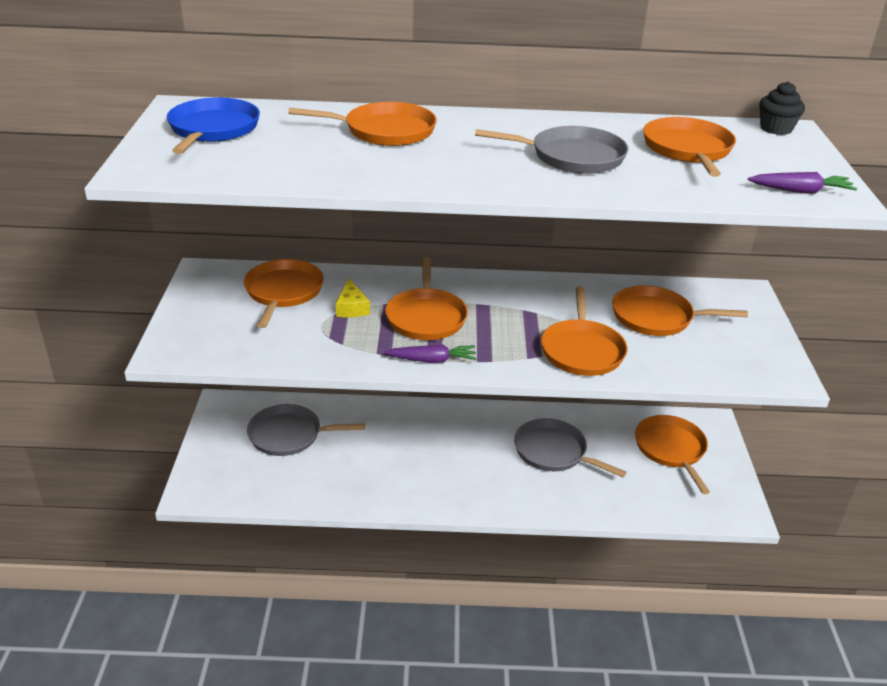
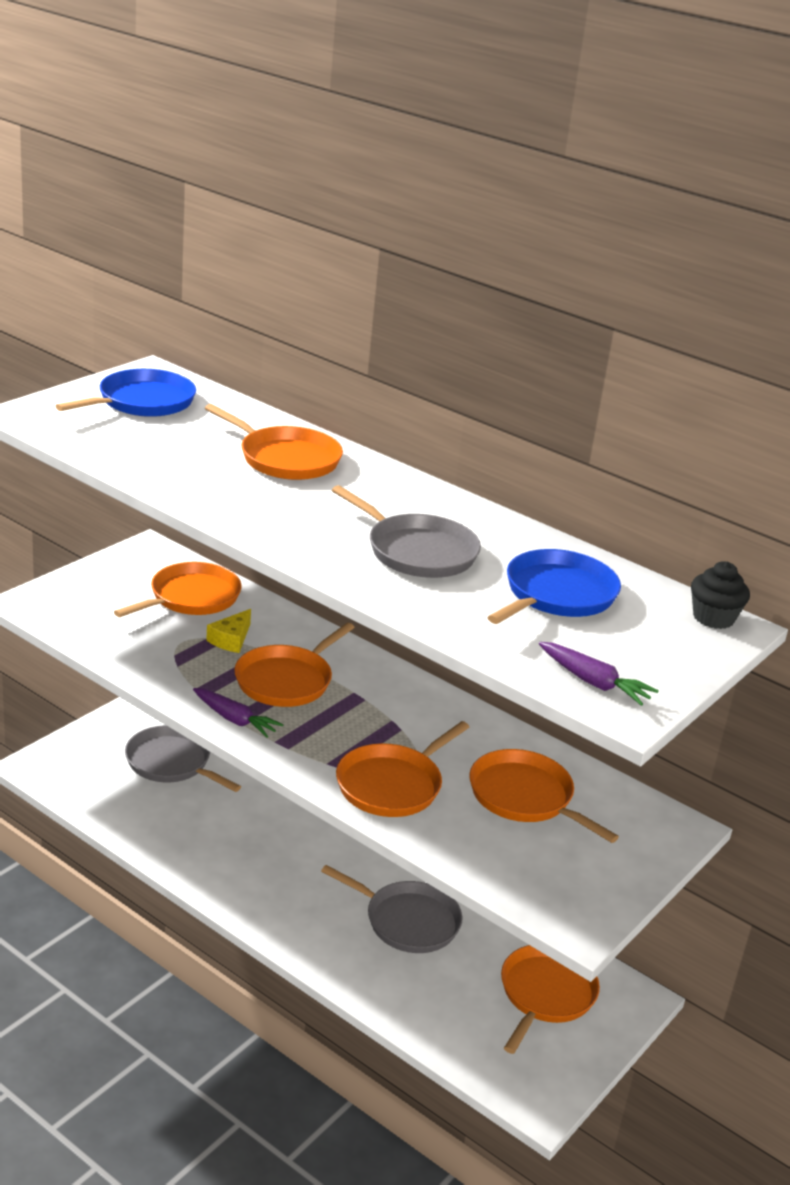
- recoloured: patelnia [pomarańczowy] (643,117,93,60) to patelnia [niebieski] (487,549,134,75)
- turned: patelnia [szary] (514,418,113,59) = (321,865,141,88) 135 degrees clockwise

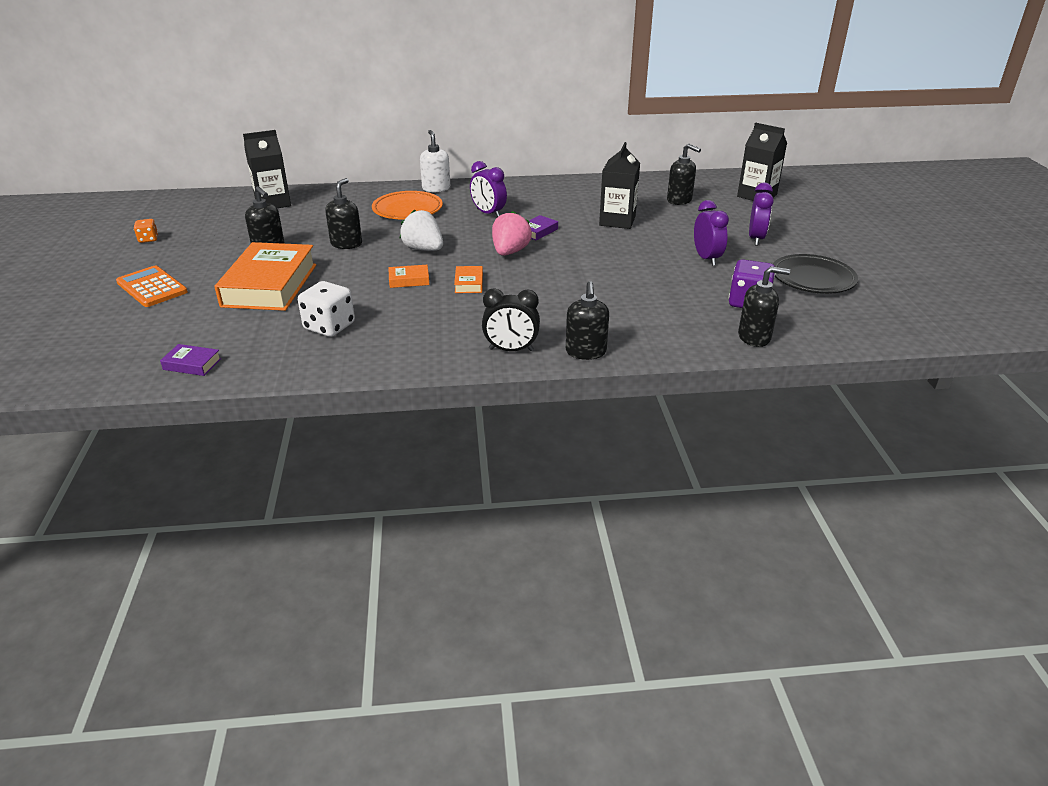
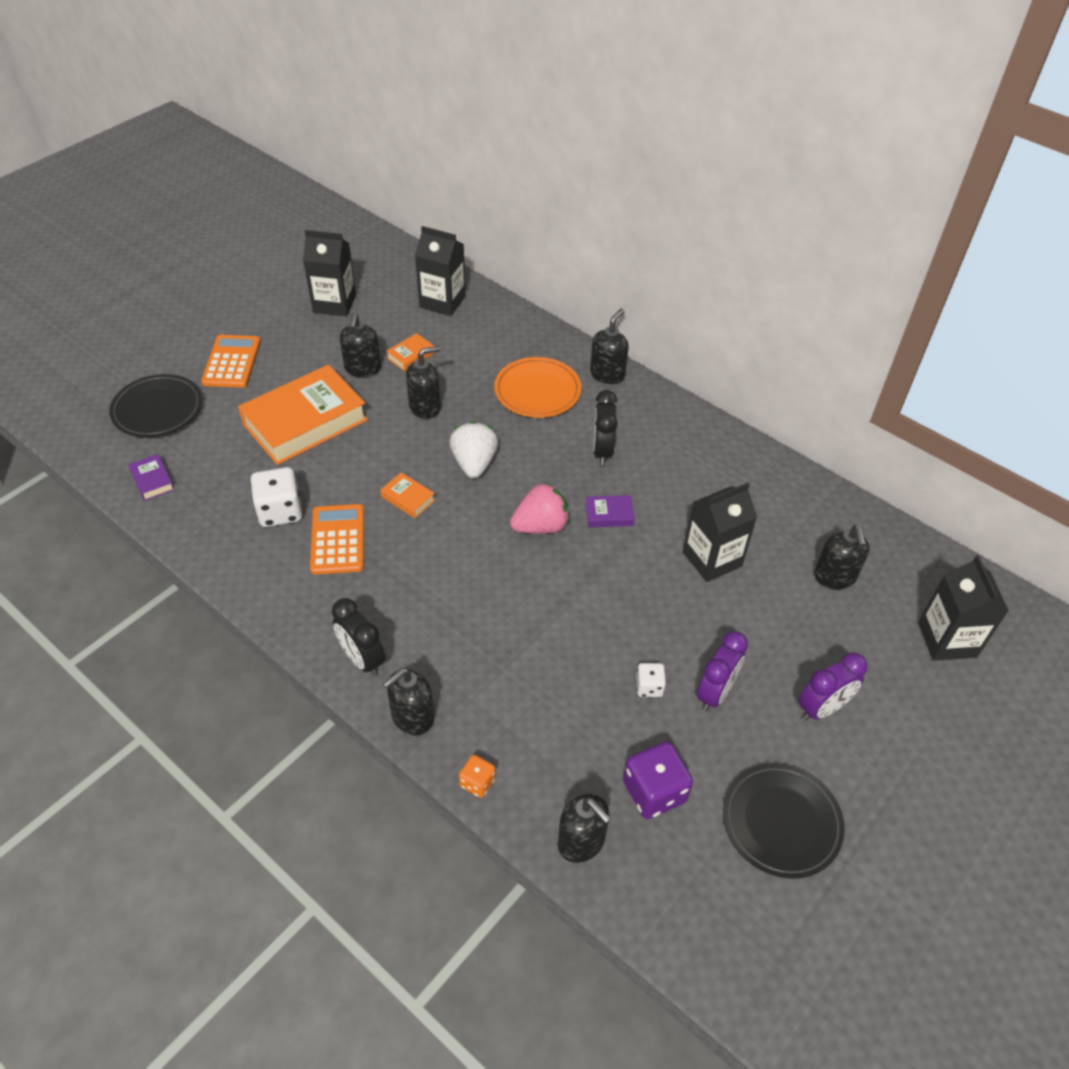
- recoloured: dozownik mydła [biały] (420,130,30,62) to dozownik mydła [czarny] (590,309,39,75)
- recoloured: budzik [fioletowy] (470,161,37,56) to budzik [czarny] (593,390,25,75)
- moved: kostka do gry [pomarańczowy] (134,219,24,24) to (459,755,37,43)
- moved: książka [pomarańczowy] (454,266,29,27) to (386,333,49,38)
- added: karton mleka [czarny] (303,230,53,87)
- added: talerz [czarny] (109,374,93,63)
- added: kalkulator [pomarańczowy] (310,504,54,70)
- added: kostka do gry [biały] (636,663,30,34)

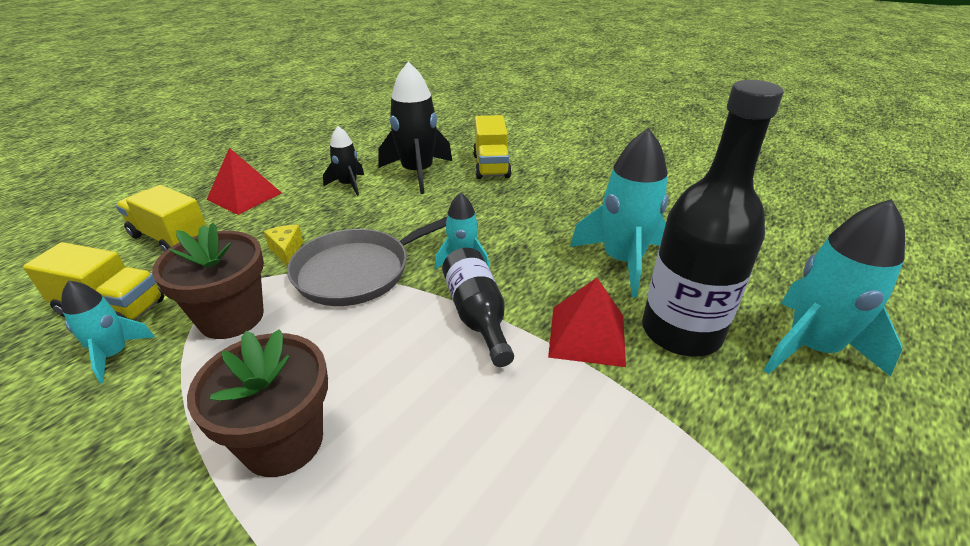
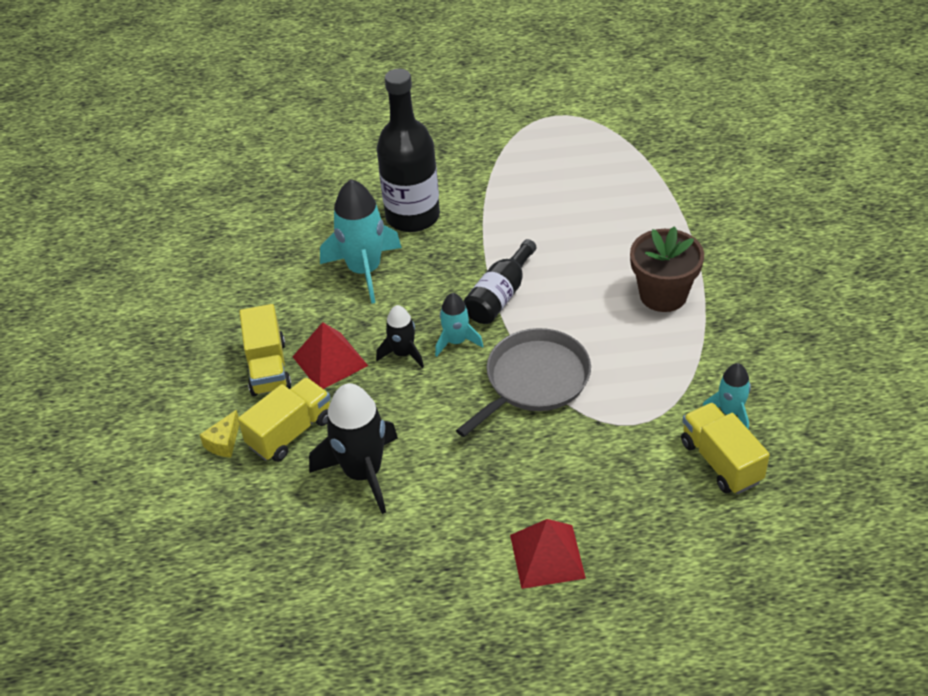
- moved: rakieta [czarny] (323,126,41,70) to (376,305,48,63)
- moved: ciężarówka [żółty] (116,185,90,67) to (239,304,52,92)
- removed: rakieta [turkusowy] (764,199,141,178)
- turned: patelnia [szary] (287,217,160,89) = (456,328,135,109) 60 degrees counterclockwise
- removed: doniczka [brązowy] (152,223,112,116)
- moved: ser [żółty] (264,225,39,41) to (200,410,39,48)
- moved: piramida [czerwony] (548,278,78,89) to (293,322,75,67)

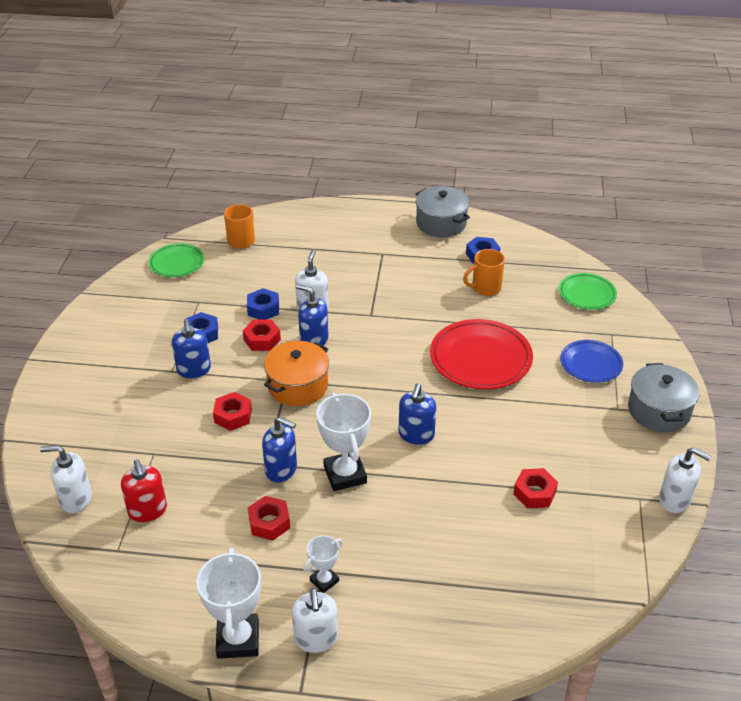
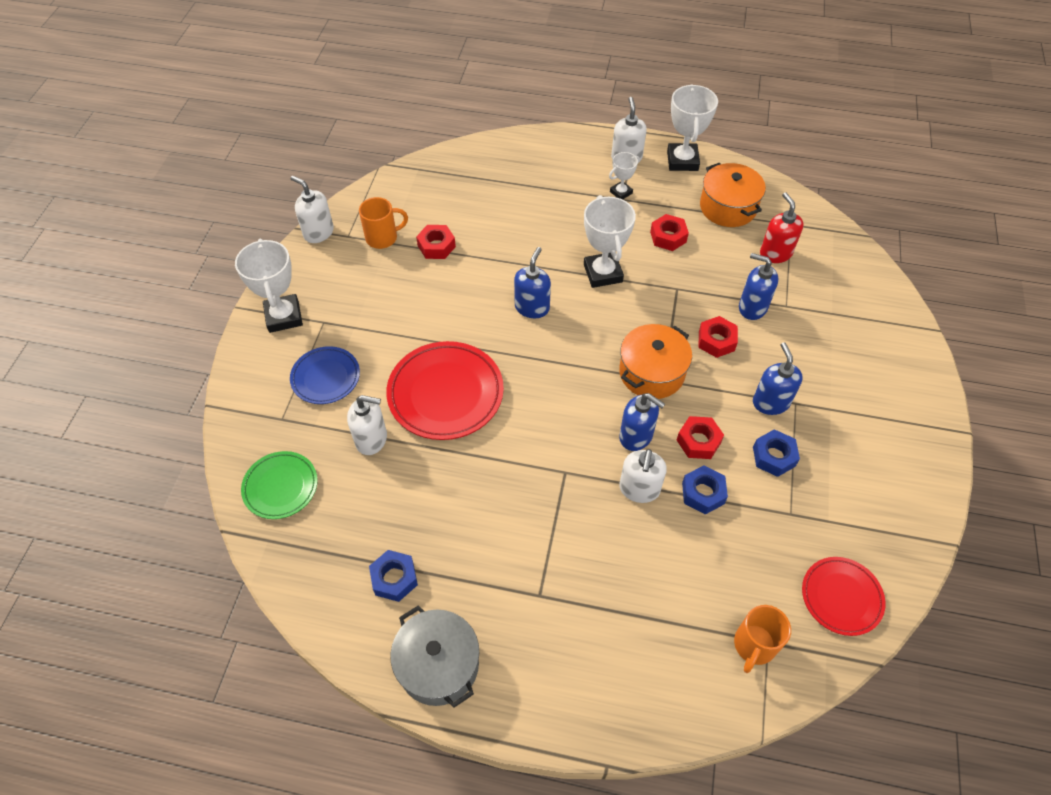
- recoloured: talerz [zielony] (148,243,56,34) to talerz [czerwony] (802,557,84,79)
- moved: kubek [pomarańczowy] (463,249,42,47) to (359,197,49,52)
- replaced: garnek [szary] (628,363,72,69) to puchar [biały] (235,238,68,95)
- moved: dozownik mydła [niebieski] (262,417,35,65) to (739,253,39,67)
- moved: dozownik mydła [biały] (40,445,52,68) to (347,395,40,60)
- added: garnek [pomarańczowy] (700,163,66,64)

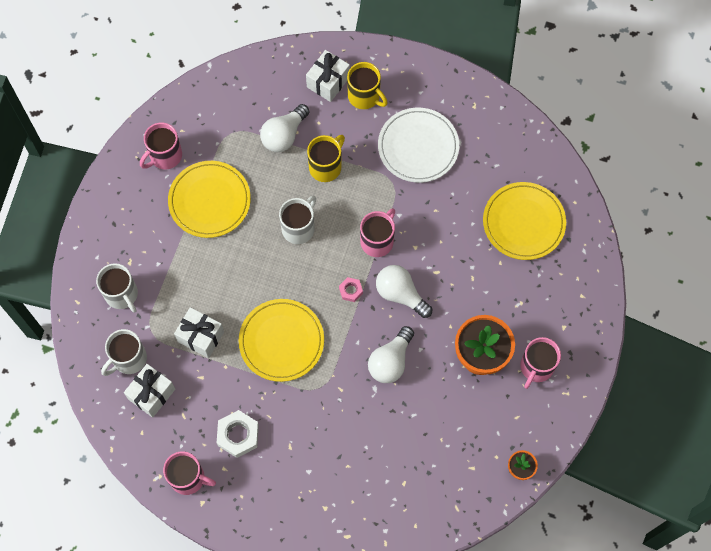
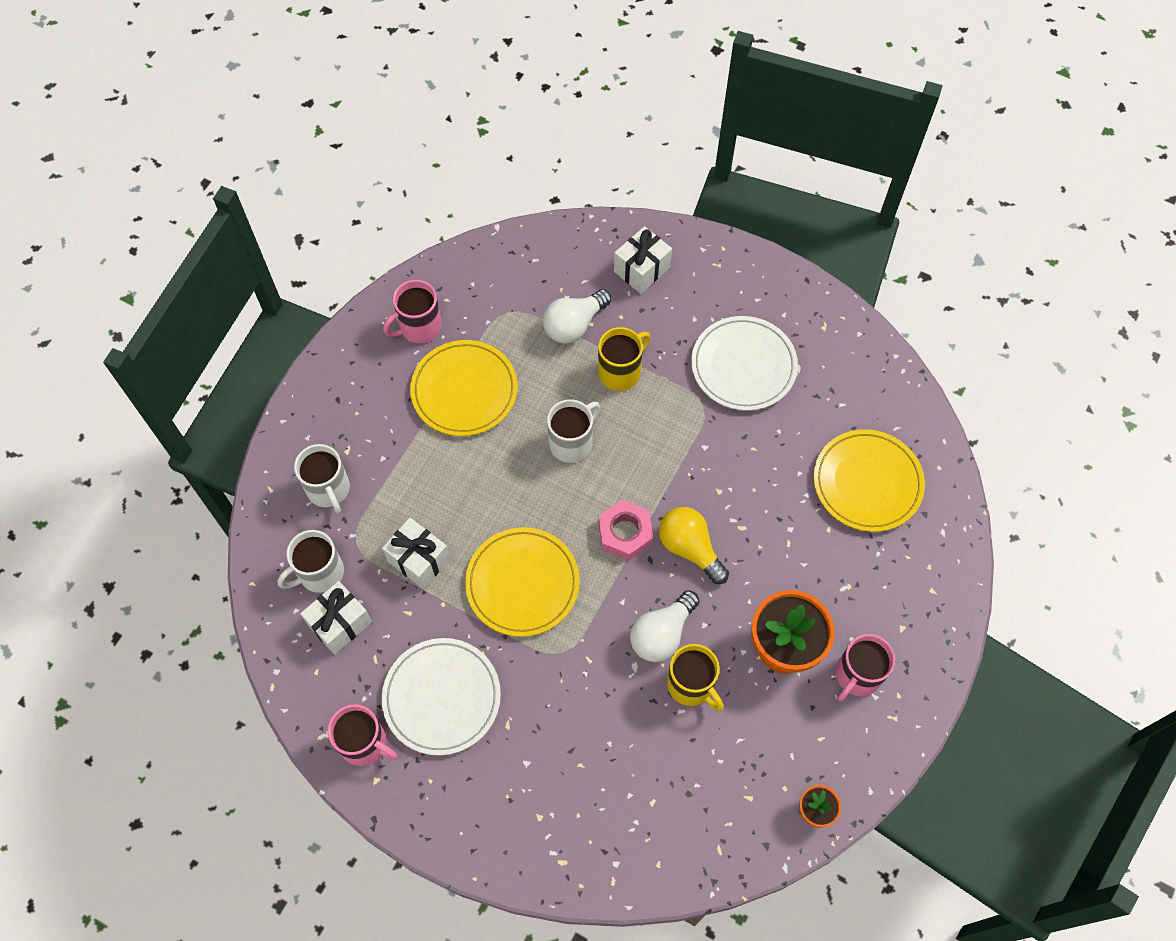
- moved: kubek [żółty] (347,62,41,47) to (667,644,57,67)
- removed: kubek [różowy] (360,208,35,49)
- recoloured: żarówka [biały] (376,265,56,53) to żarówka [żółty] (659,507,70,77)
- resized: nakrętka [różowy] (339,277,24,25) = (598,500,55,60) x1.78
- replaced: nakrętka [biały] (217,410,42,48) to talerz [biały] (382,638,119,118)

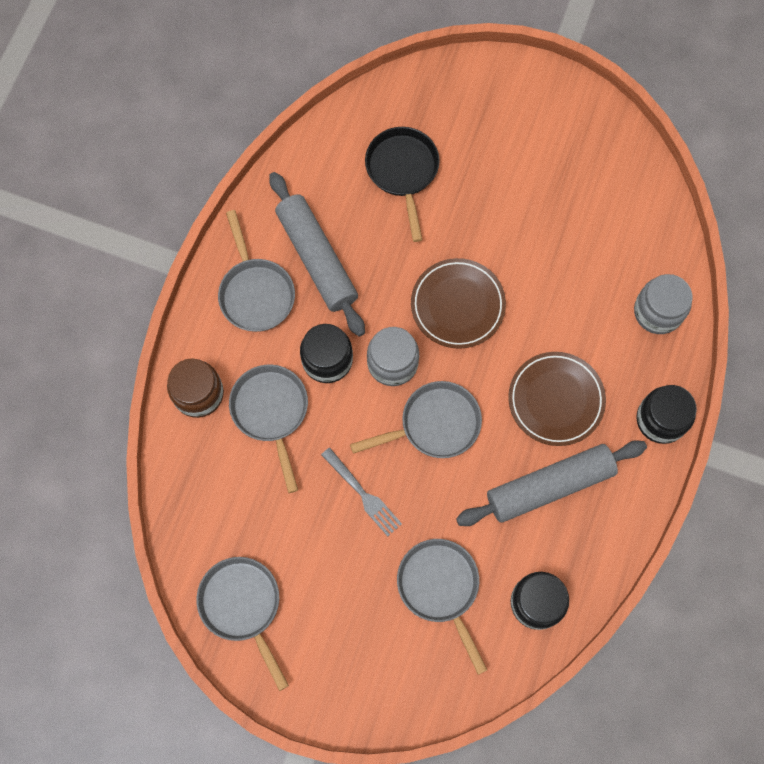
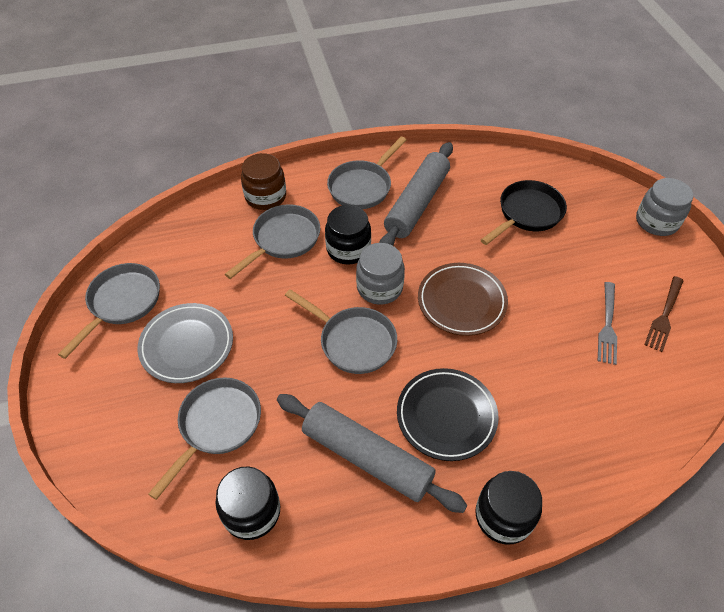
- moved: słoik [szary] (634,274,58,60) to (636,178,57,58)
- recoloured: talerz [brązowy] (508,352,98,94) to talerz [czarny] (397,368,102,93)
- moved: widelec [szary] (321,447,81,89) to (598,282,19,83)
- added: widelec [brązowy] (644,276,40,76)
- added: talerz [szary] (138,303,95,80)

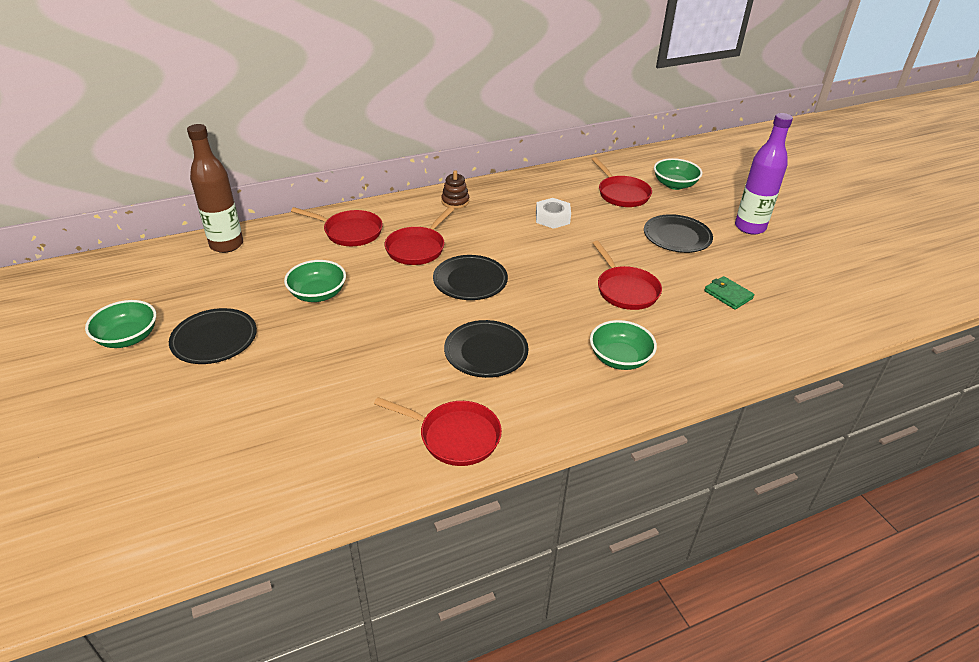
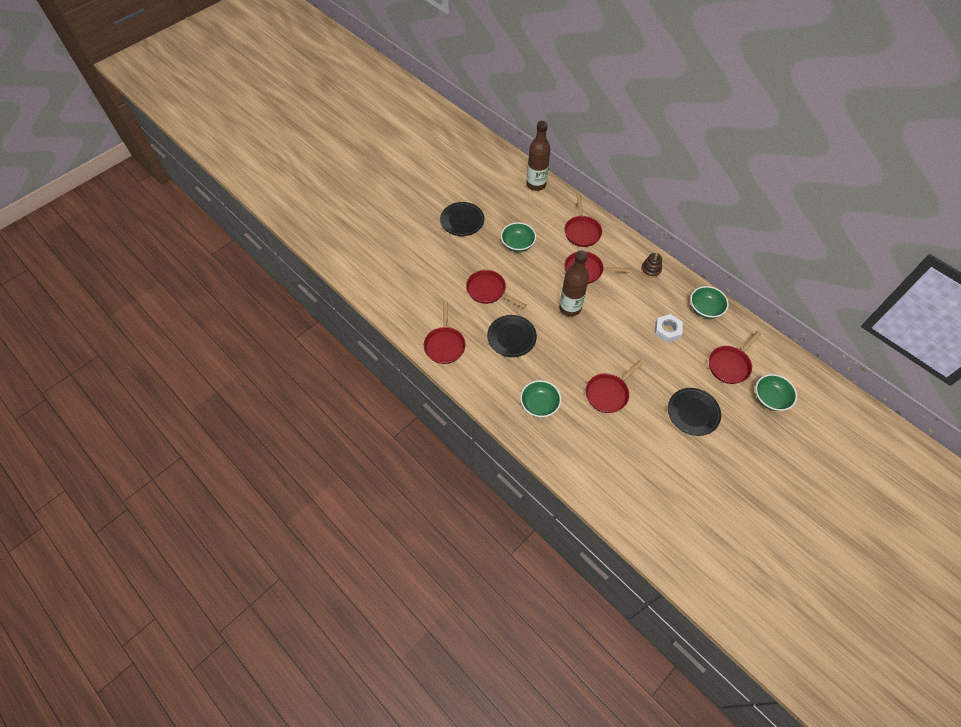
- removed: butelka [fioletowy] (735,113,58,122)
- replaced: talerz [czarny] (433,255,75,45) to butelka [brązowy] (559,250,30,67)
- removed: portfel [zielony] (704,276,50,34)
- moved: miska [zielony] (85,300,71,48) to (690,286,39,33)
- added: patelnia [czerwony] (466,270,61,38)

